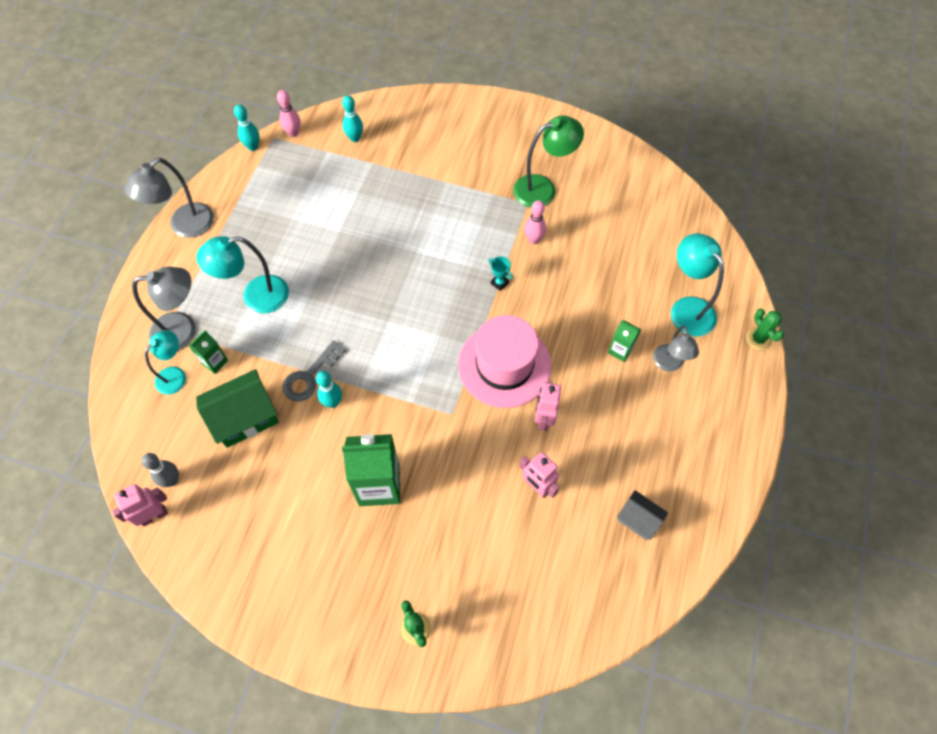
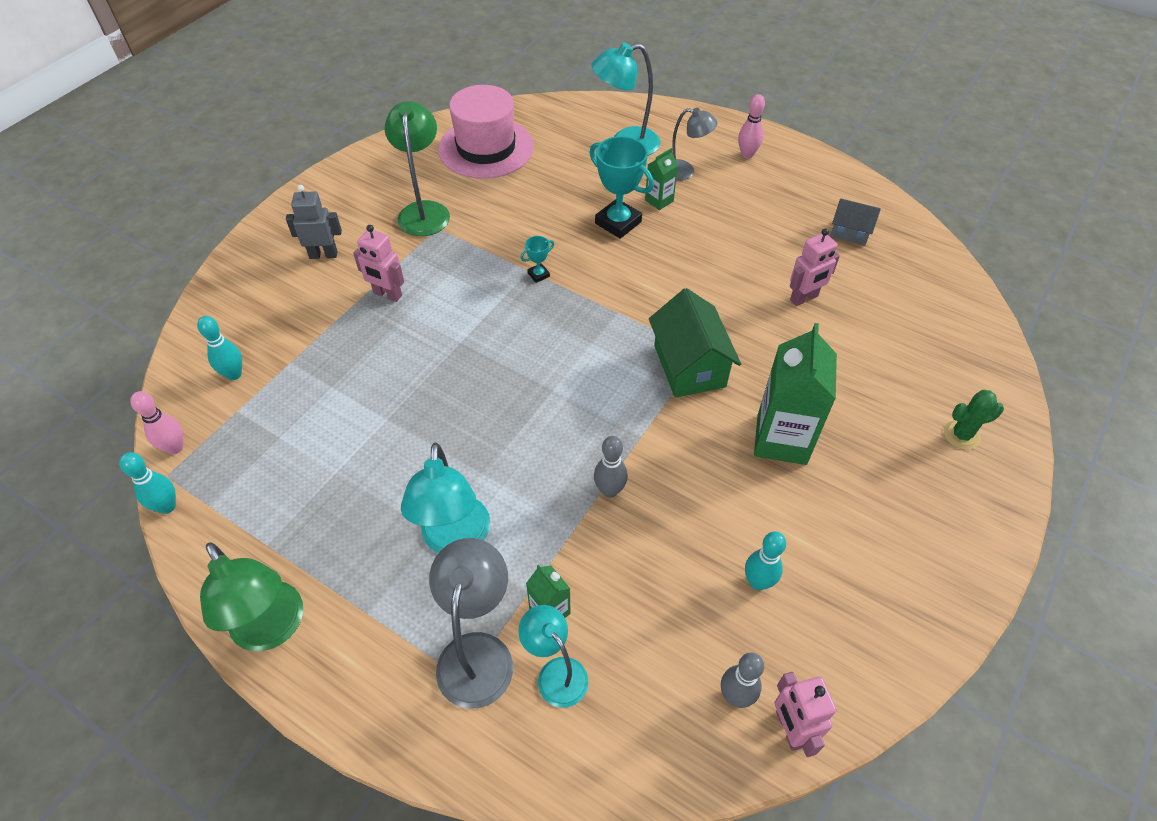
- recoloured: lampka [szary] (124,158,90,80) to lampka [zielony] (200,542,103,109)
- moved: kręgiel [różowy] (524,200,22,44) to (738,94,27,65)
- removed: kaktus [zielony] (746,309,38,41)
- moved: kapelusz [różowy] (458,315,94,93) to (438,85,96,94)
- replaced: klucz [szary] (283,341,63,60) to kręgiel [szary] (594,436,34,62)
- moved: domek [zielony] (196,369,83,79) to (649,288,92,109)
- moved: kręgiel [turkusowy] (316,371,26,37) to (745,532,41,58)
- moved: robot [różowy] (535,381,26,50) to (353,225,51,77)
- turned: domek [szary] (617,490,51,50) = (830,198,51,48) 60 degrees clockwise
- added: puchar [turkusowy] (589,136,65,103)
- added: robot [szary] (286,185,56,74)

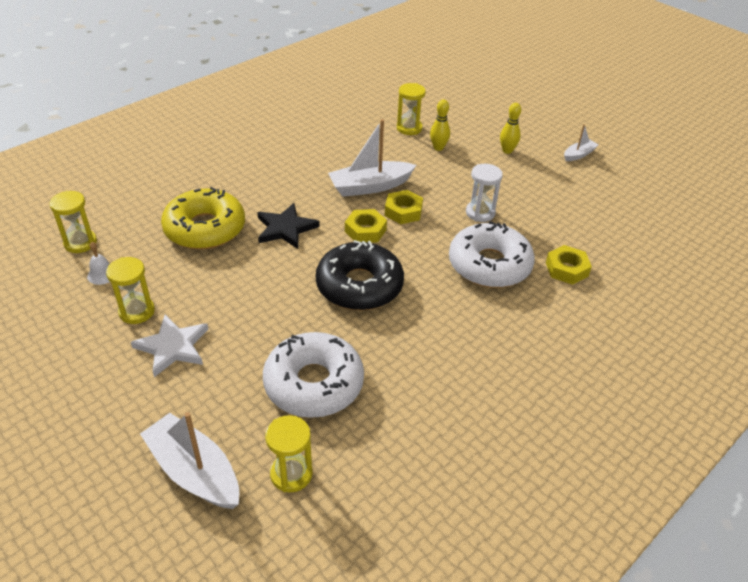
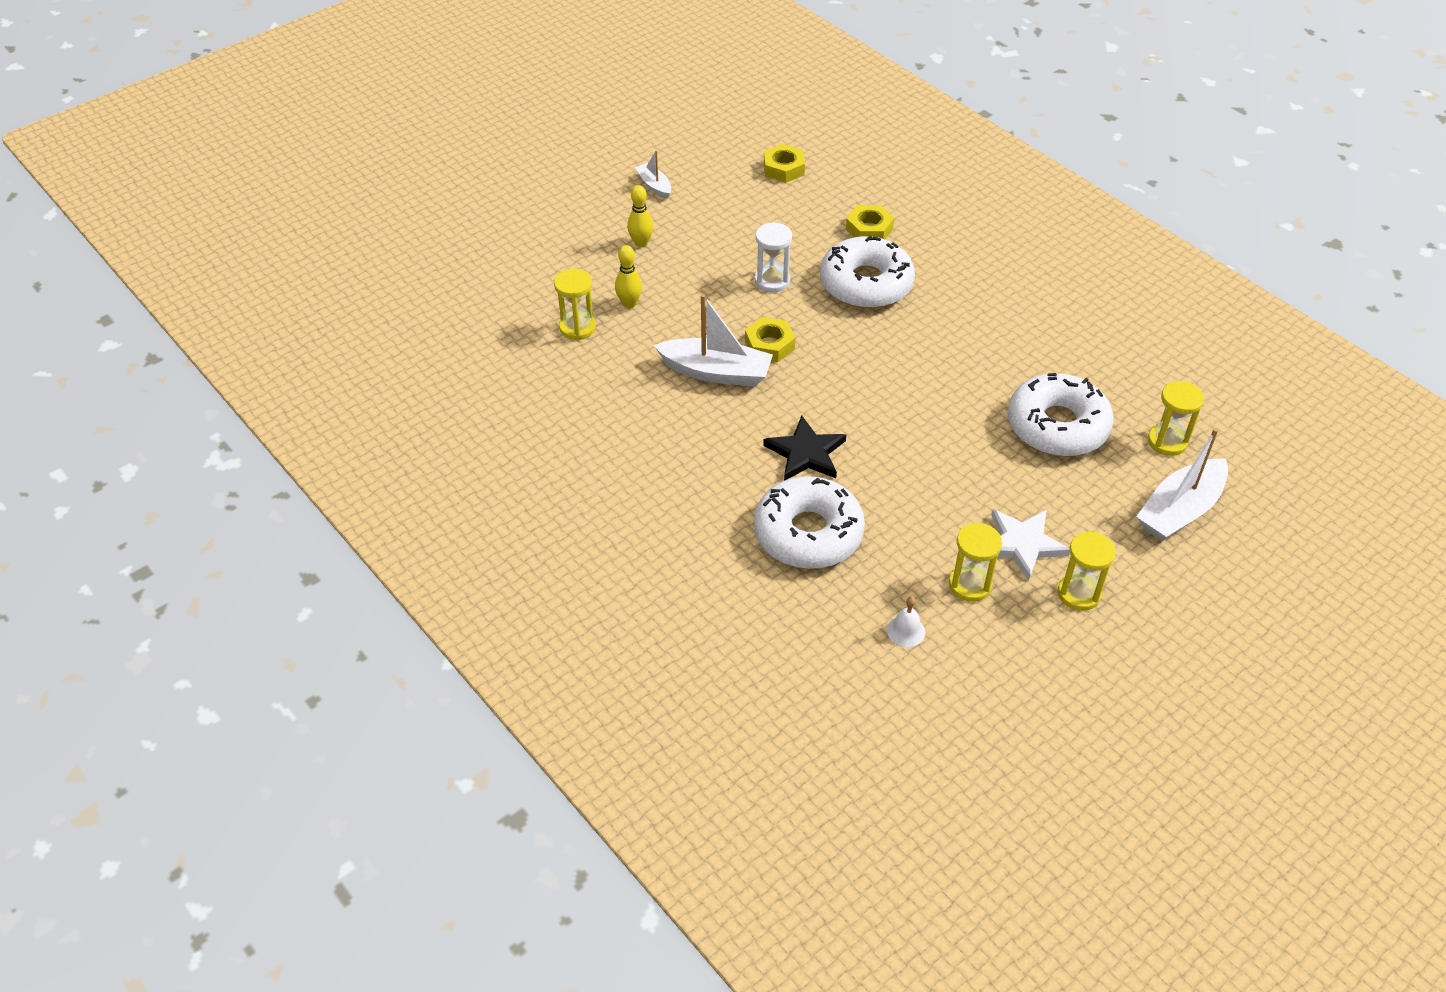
- turned: łódka [biały] (328,119,88,78) = (654,294,119,93) 60 degrees counterclockwise
- recoloured: donut [żółty] (161,187,84,63) to donut [biały] (754,476,111,93)
- moved: klepsydra [żółty] (49,191,48,62) to (1058,532,58,79)
- moved: nakrętka [żółty] (345,209,42,34) to (764,144,41,39)
- removed: donut [czarny] (316,240,88,70)

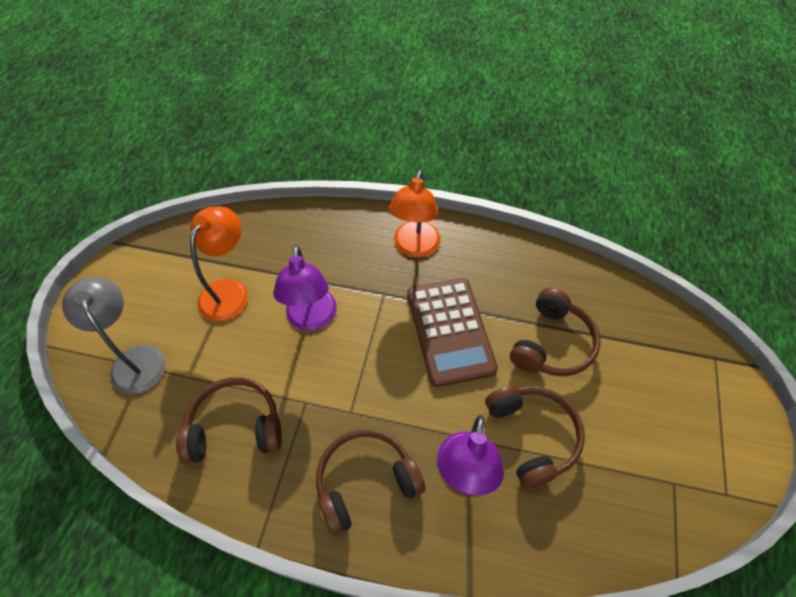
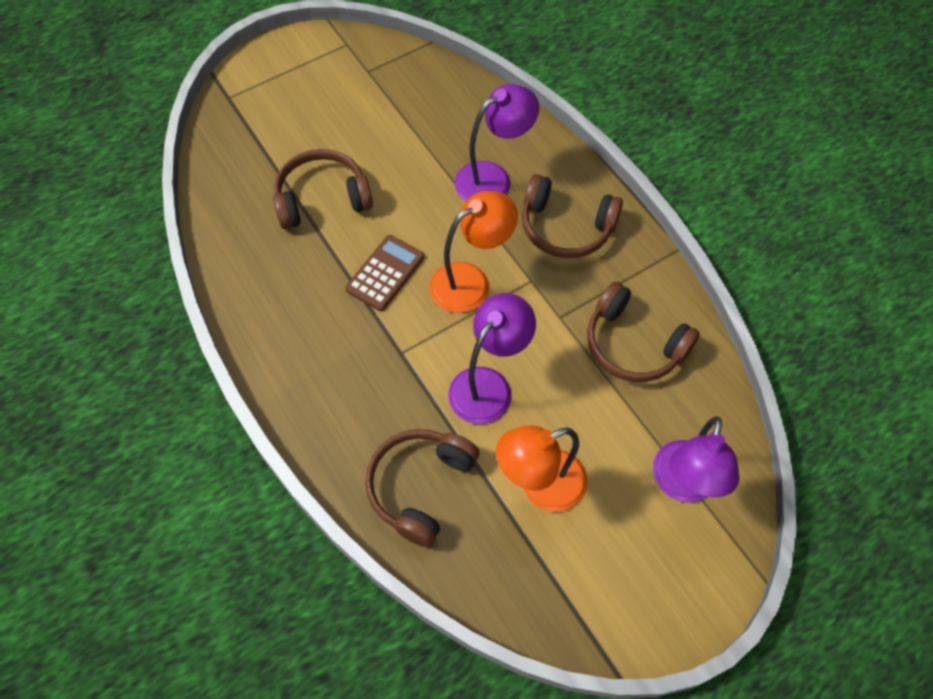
- moved: lampka [pomarańczowy] (389,170,52,88) to (430,191,88,122)
- recoloured: lampka [szary] (62,276,104,118) to lampka [fioletowy] (653,417,87,86)
- resized: kalkulator [brązowy] (407,278,91,109) = (345,235,79,76) x0.61
- moved: słuchawki [brązowy] (485,386,100,103) to (365,429,115,118)

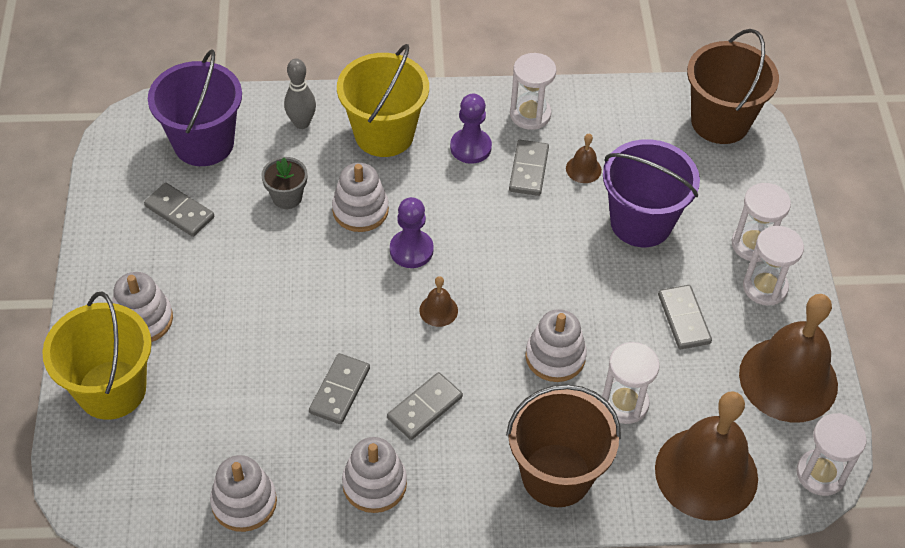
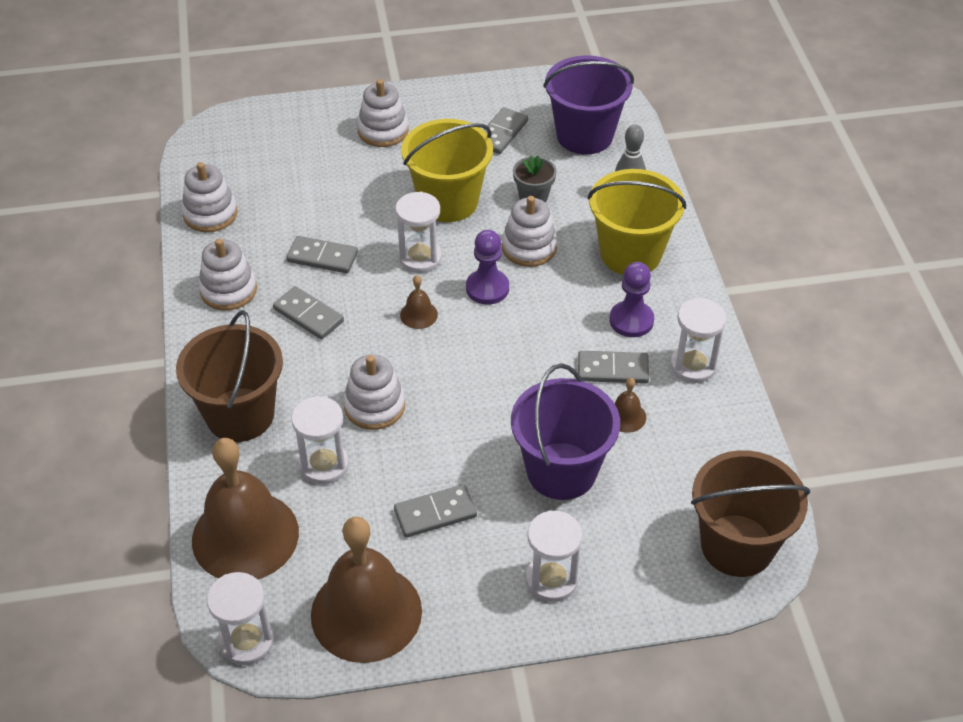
- moved: klepsydra [biały] (743,226,61,80) to (395,192,47,81)
- moved: wiadro [żółty] (42,292,110,128) to (401,119,92,103)

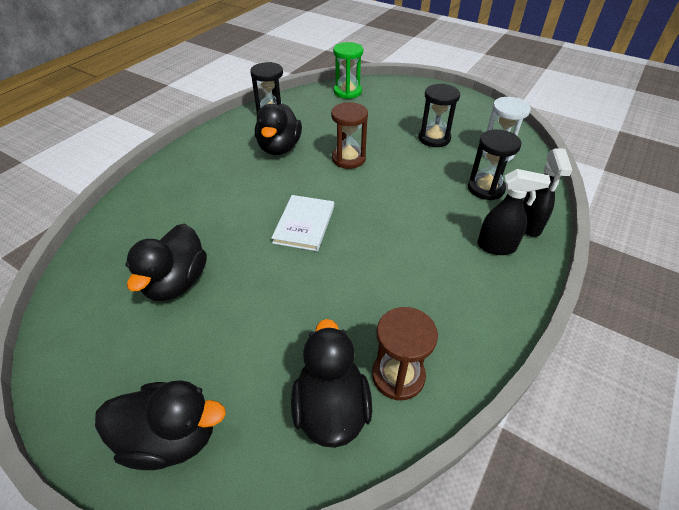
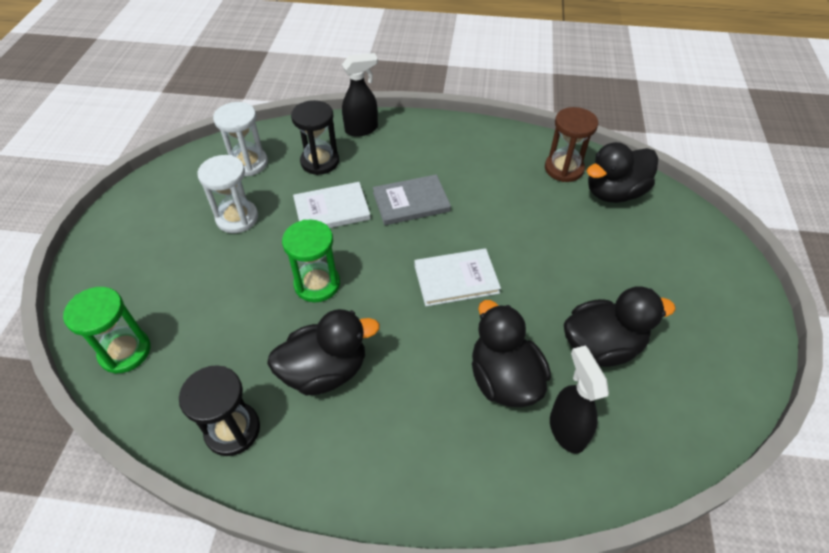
- recoloured: klepsydra [czarny] (418,84,42,63) to klepsydra [biały] (197,155,61,78)
- recoloured: klepsydra [brązowy] (331,102,37,67) to klepsydra [zielony] (282,220,58,82)
- moved: spryskiwacz [czarny] (477,169,74,86) to (550,345,59,109)
- moved: kaczka [czarny] (95,381,131,89) to (472,300,79,107)
- added: książka [szary] (373,174,78,51)
- added: książka [biały] (293,182,78,46)

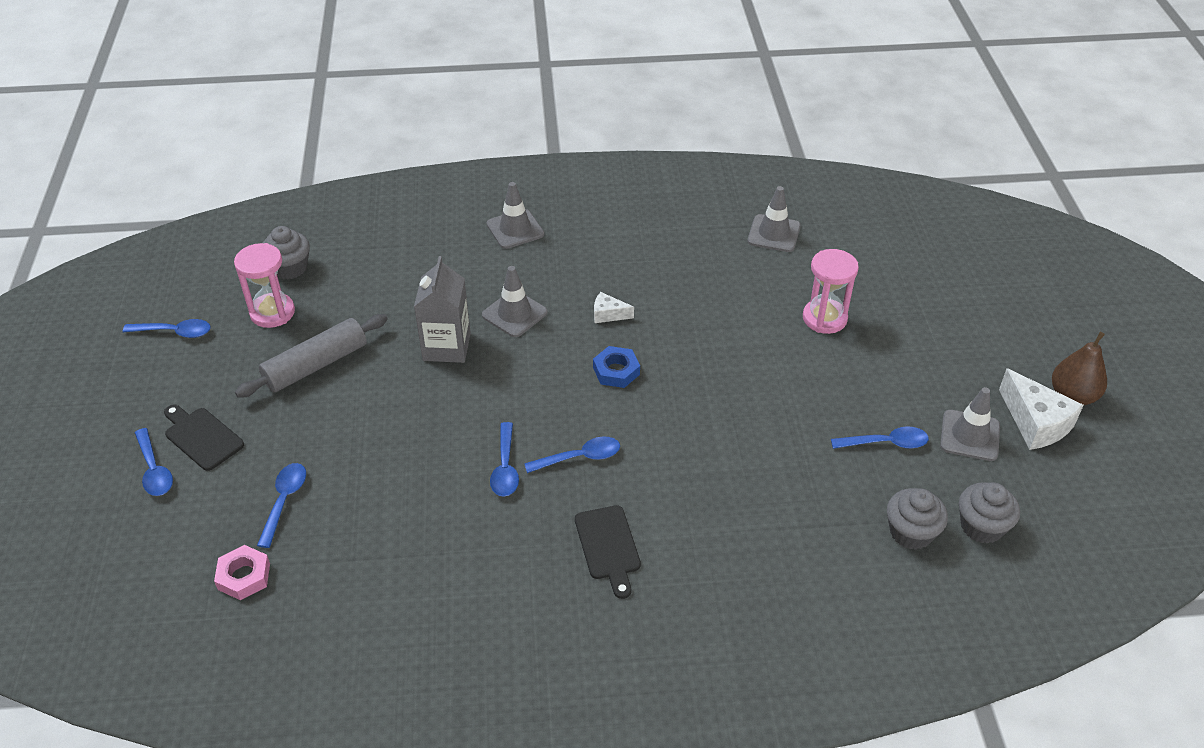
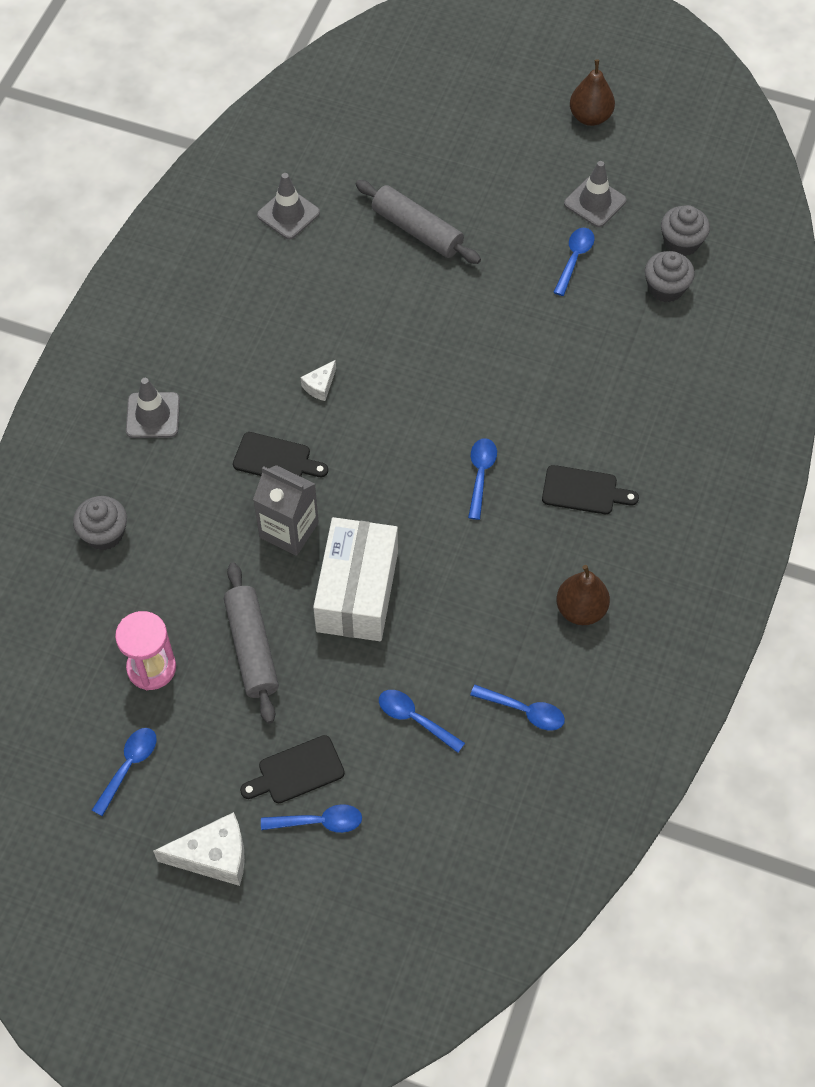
- moved: muffinka [szary] (263,226,47,54) to (73,496,54,54)
- replaced: klepsydra [różowy] (803,249,56,85) to wałek do ciasta [szary] (356,180,125,84)
- replaced: pachołek [szary] (482,266,66,71) to deska do krojenia [czarny] (233,432,95,45)
- removed: nakrętka [niebieski] (593,346,47,42)
- moved: ser [biały] (999,368,85,82) to (153,812,92,74)
- moved: łyżka [niebieski] (490,422,29,74) to (470,685,95,46)
- removed: nakrętka [różowy] (214,545,56,55)
- added: pudełko [biały] (313,517,85,124)
- added: gruszka [brązowy] (557,565,53,60)

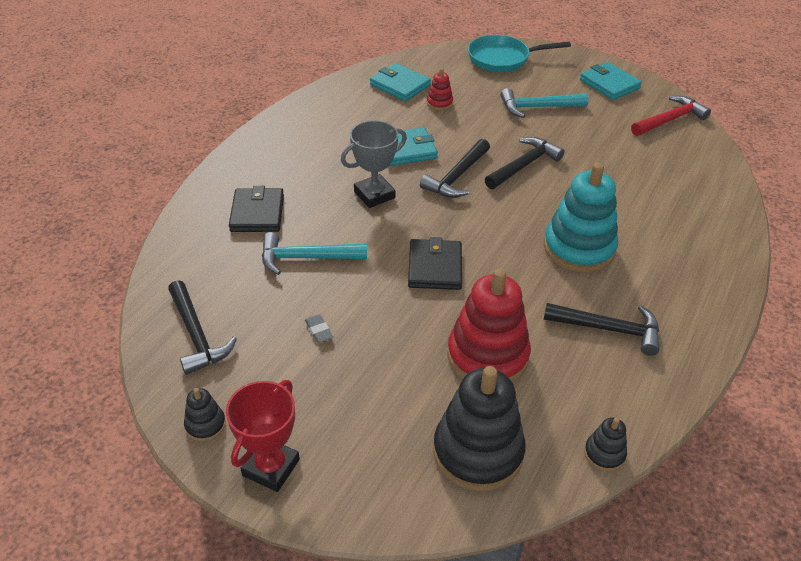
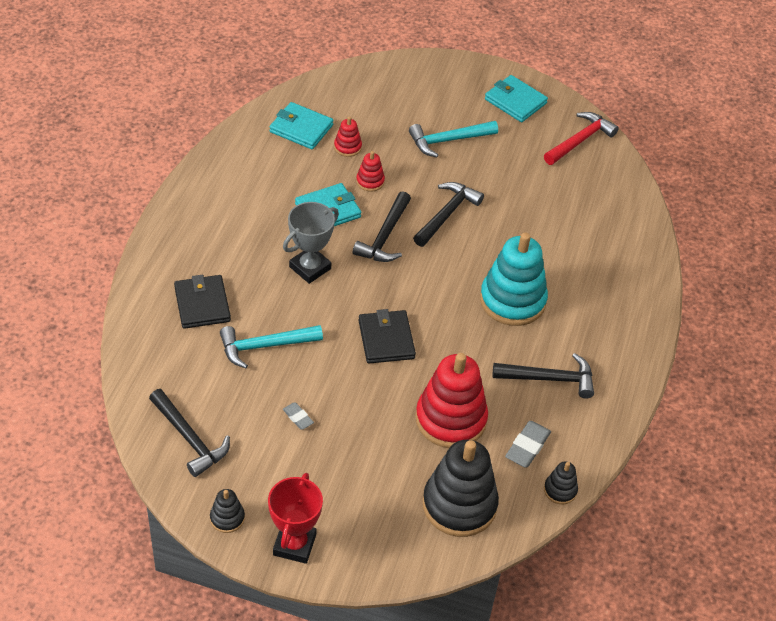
- removed: patelnia [turkusowy] (468,35,103,37)
- added: zabawka nakładanka [czerwony] (356,151,29,40)
- added: gumka do mazania [szary] (505,421,46,47)

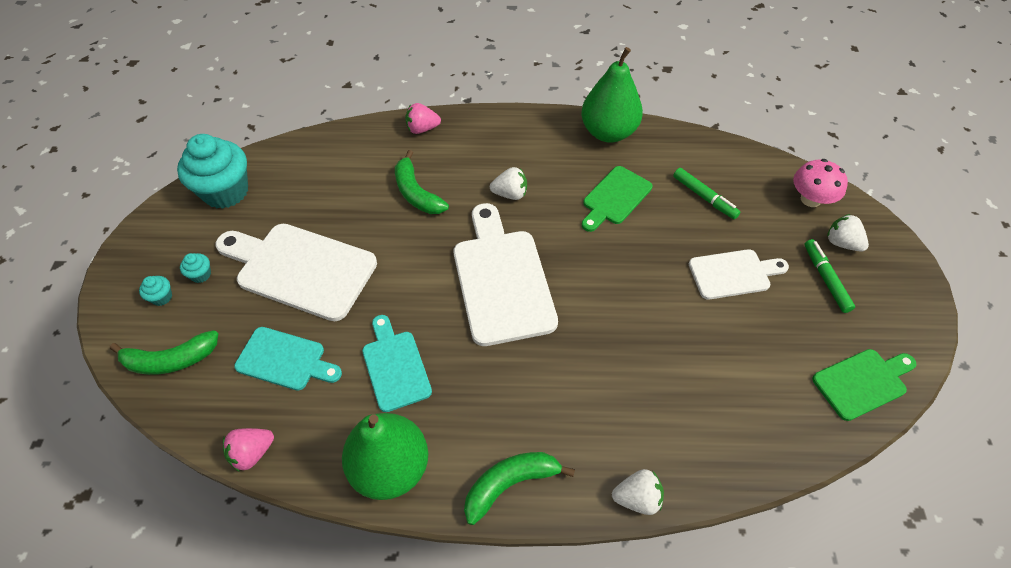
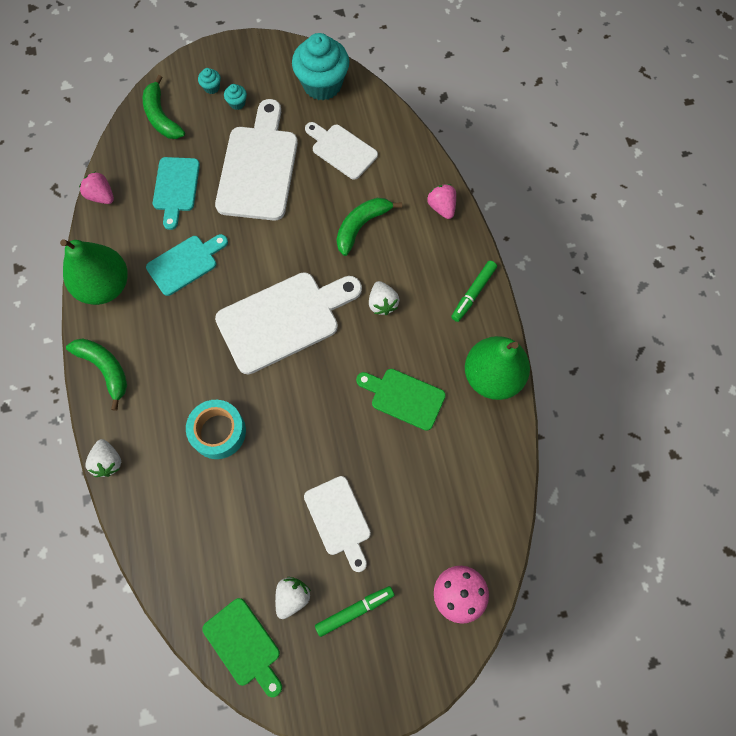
- moved: flamaster [zielony] (673,168,67,51) to (451,261,46,61)
- moved: truskawka [biały] (827,214,42,38) to (275,577,36,42)
- added: deska do krojenia [biały] (305,122,73,58)
- added: taśma klejąca [turkusowy] (186,400,60,59)

